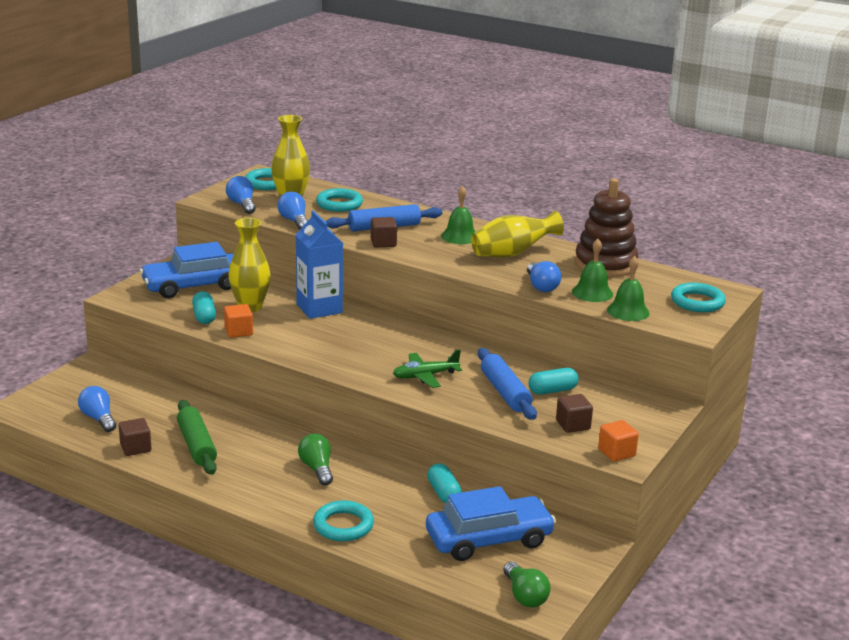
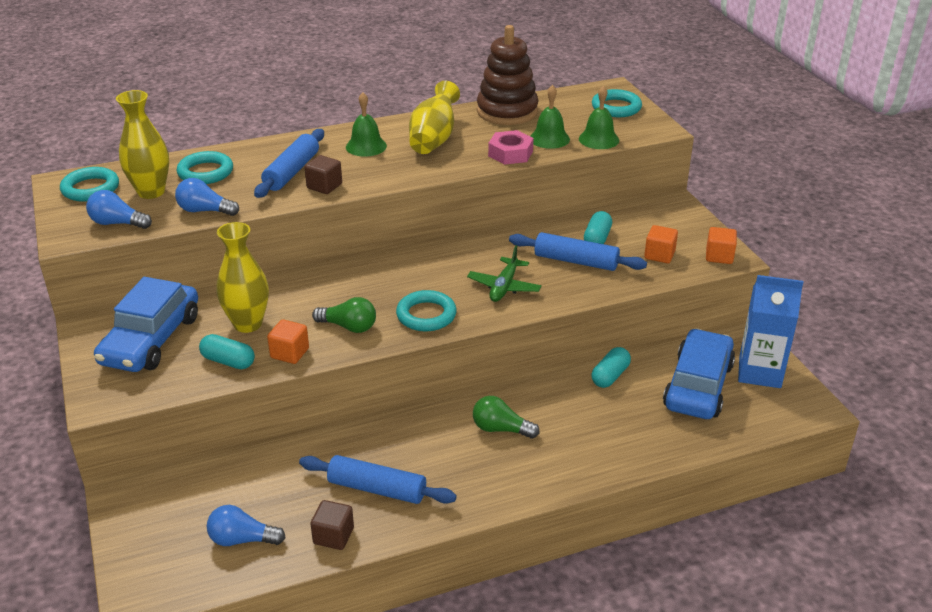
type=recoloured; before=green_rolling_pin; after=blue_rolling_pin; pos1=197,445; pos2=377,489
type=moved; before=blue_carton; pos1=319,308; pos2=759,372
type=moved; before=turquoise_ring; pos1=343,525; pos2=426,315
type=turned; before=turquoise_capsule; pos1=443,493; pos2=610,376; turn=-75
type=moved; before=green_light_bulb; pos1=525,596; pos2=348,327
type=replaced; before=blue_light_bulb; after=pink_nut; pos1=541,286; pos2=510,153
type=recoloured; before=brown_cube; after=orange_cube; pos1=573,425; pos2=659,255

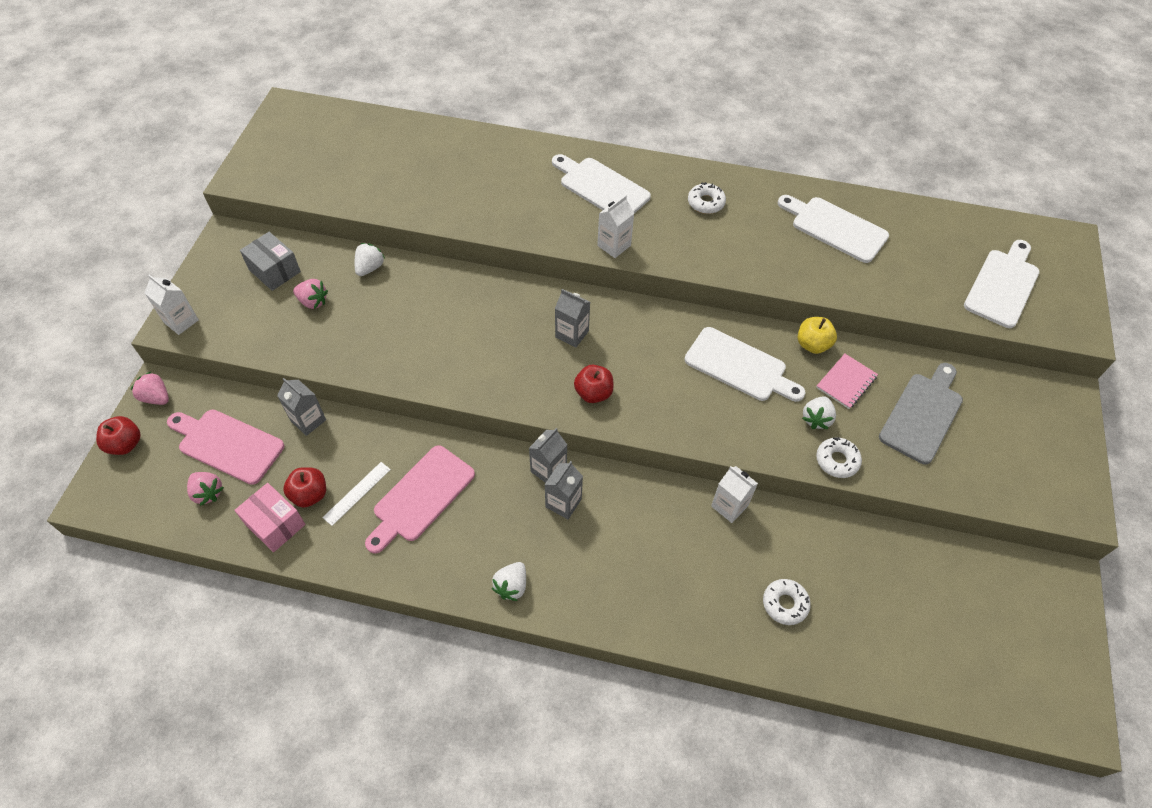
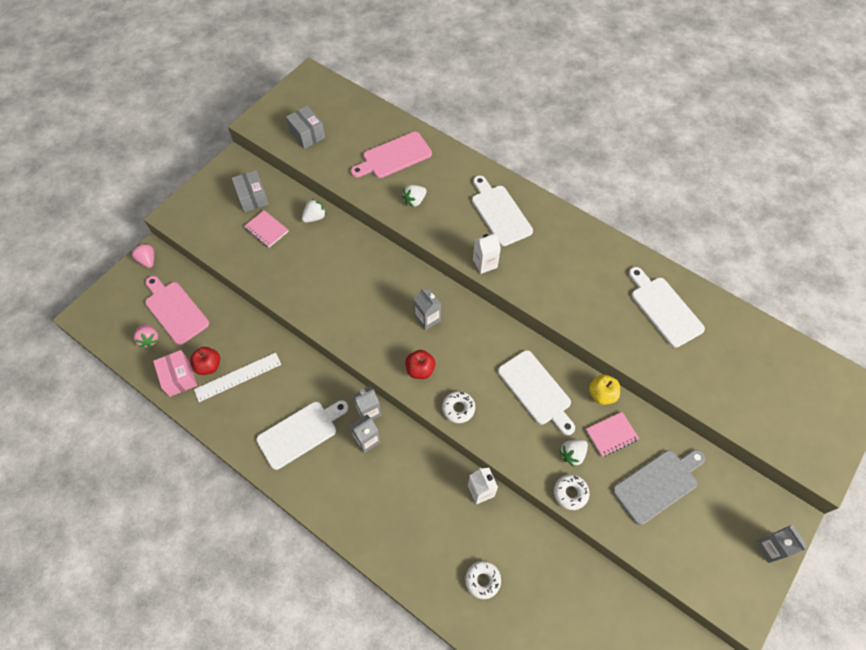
type=removed; before=red_apple; pos1=125,444
type=removed; before=white_carton; pos1=181,321
type=moved; before=grey_carton; pos1=308,420; pos2=770,547
type=replaced; before=pink_strawberry; after=pink_notebook; pos1=313,301; pos2=266,230
type=resized; before=white_ruler; pos1=357,493; pos2=238,377; scale=1.52
type=moved; before=pink_cutting_board; pos1=421,497; pos2=394,156
type=moved; before=white_strawberry; pos1=511,586; pos2=414,201
type=moved; before=white_donut; pos1=706,203; pos2=458,408
type=moved; before=white_cutting_board; pos1=1002,285; pos2=300,432
type=added; after=grey_box; pos2=307,134

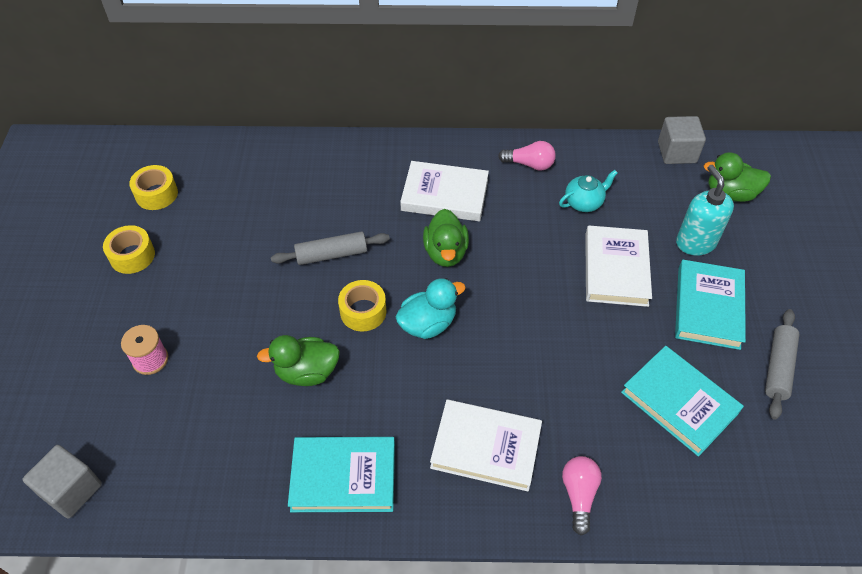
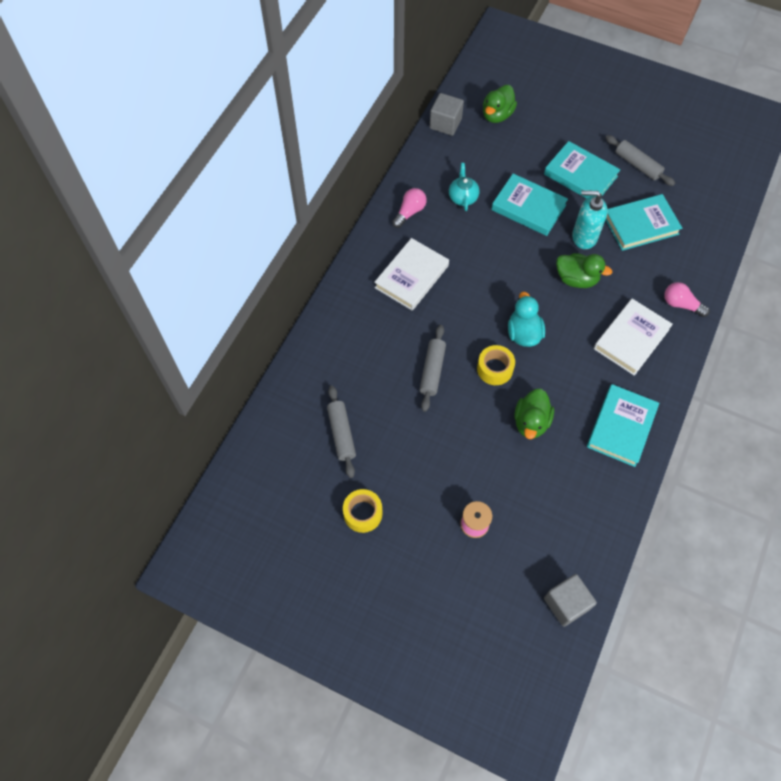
type=removed; before=yellow_tape; pos1=156,194
type=moved; before=green_duck; pos1=446,252; pos2=576,279
type=recoloured; before=white_book; after=turquoise_book; pos1=616,269; pos2=528,207
type=moved; before=turquoise_soap_dispenser; pos1=695,242; pos2=584,237
type=added; after=grey_rolling_pin; pos2=341,434

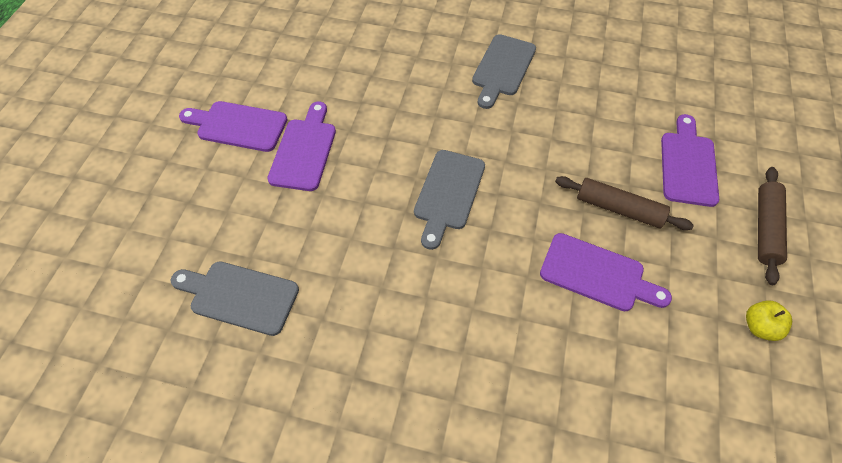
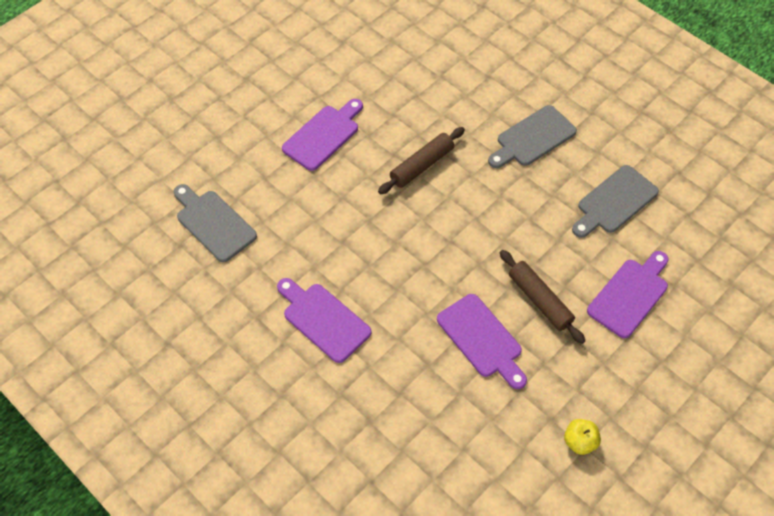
type=moved; before=purple_cutting_board; pos1=238,126; pos2=323,319
type=moved; before=grey_cutting_board; pos1=448,193; pos2=614,202
type=moved; before=brown_rolling_pin; pos1=765,228; pos2=421,165

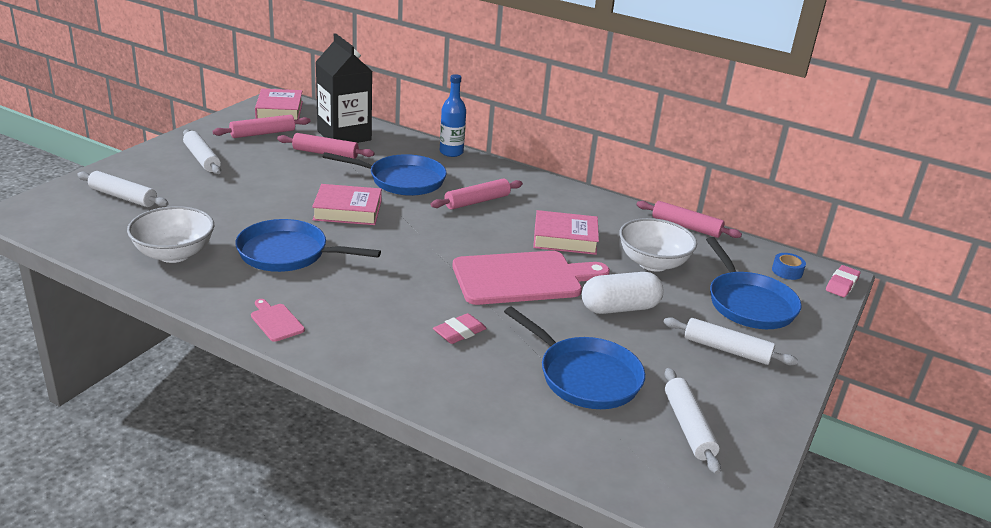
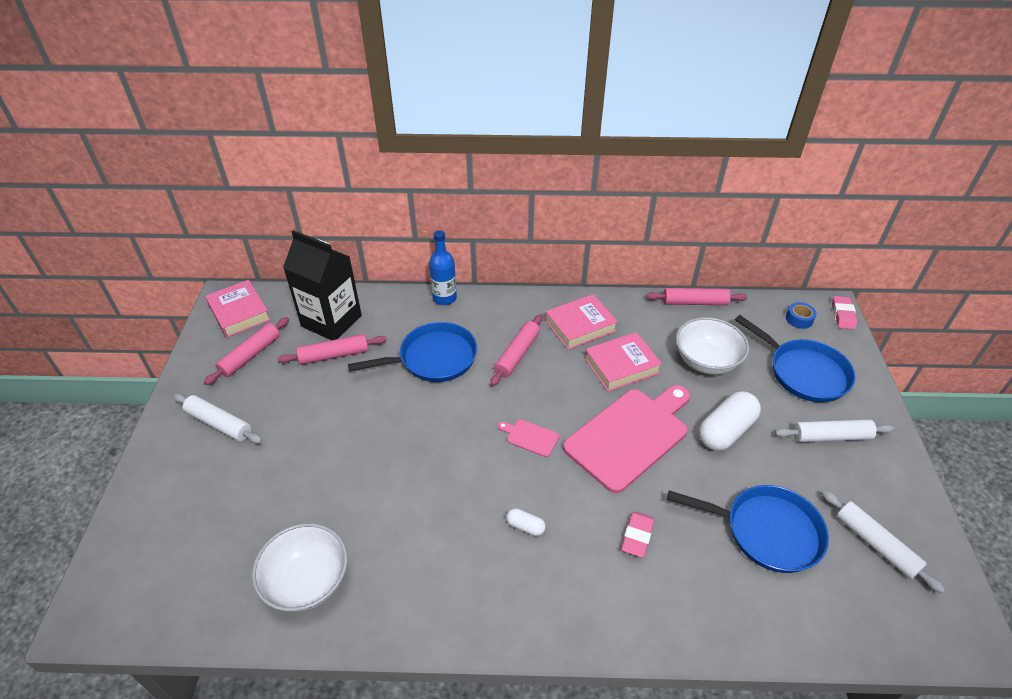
type=removed; before=white_rolling_pin; pos1=123,197
type=removed; before=blue_pan; pos1=288,253
type=moved; before=pink_cutting_board; pos1=276,321; pos2=530,437
type=moved; before=pink_book; pos1=347,210; pos2=580,326
type=added; after=white_capsule; pos2=525,526

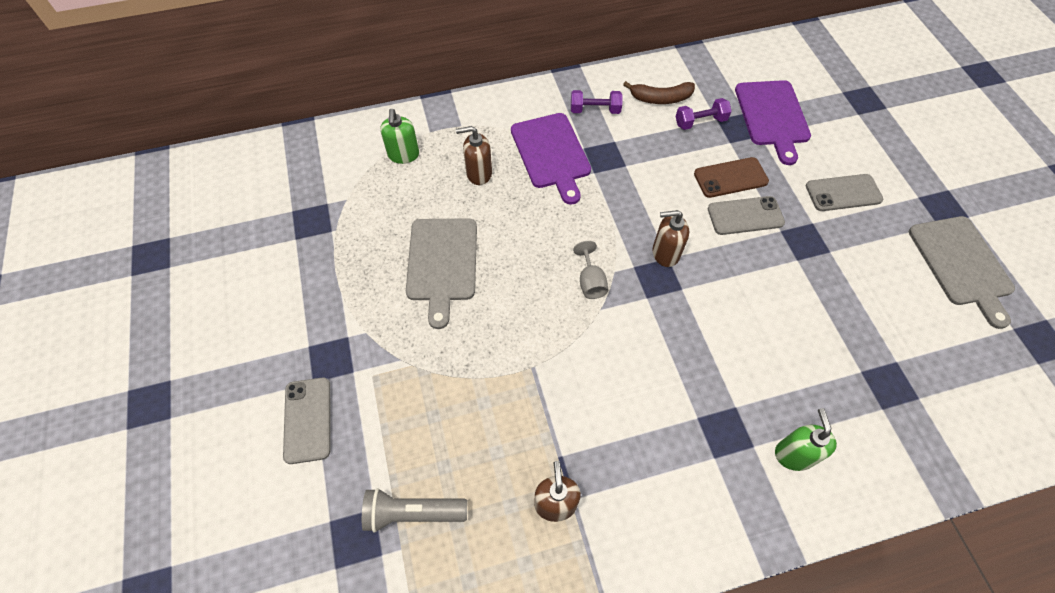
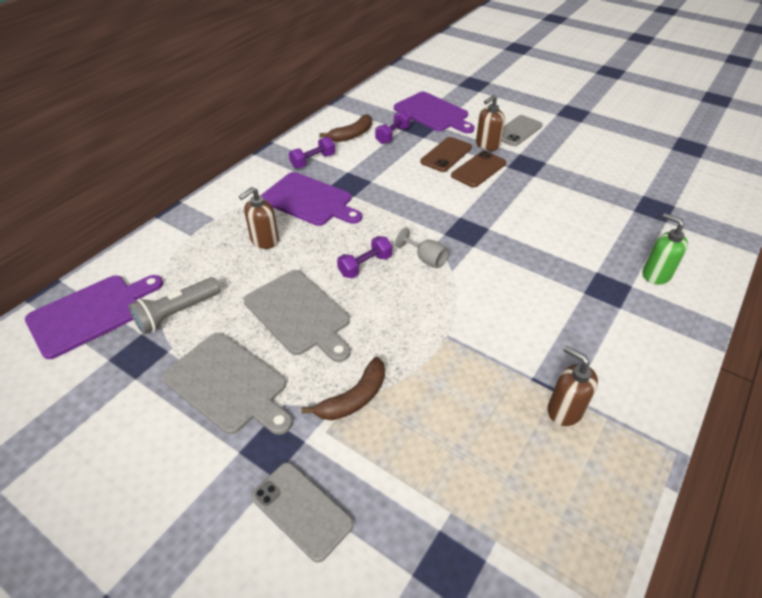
type=moved; before=grey_flashlight; pos1=413,512; pos2=177,313
type=removed; before=green_soap_dispenser; pos1=403,155
type=moved; before=brown_soap_dispenser; pos1=665,253; pos2=487,145
type=recoloured; before=grey_phone; after=brown_phone; pos1=745,216; pos2=478,169
type=moved; before=grey_cutting_board; pos1=961,264; pos2=228,384
type=added; after=purple_cutting_board; pos2=91,313
type=added; after=brown_banana; pos2=354,398
type=added; after=purple_dumbbell; pos2=365,266

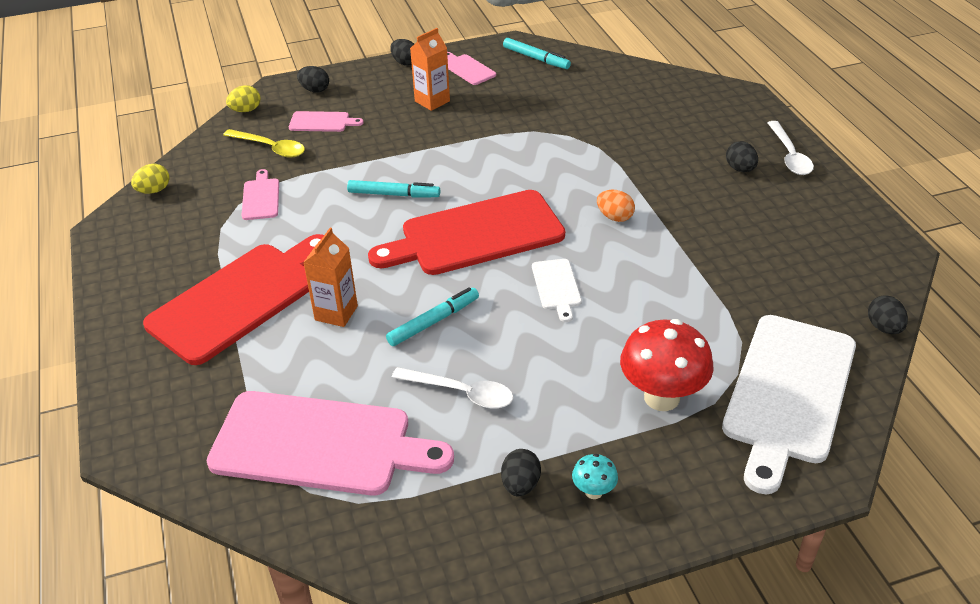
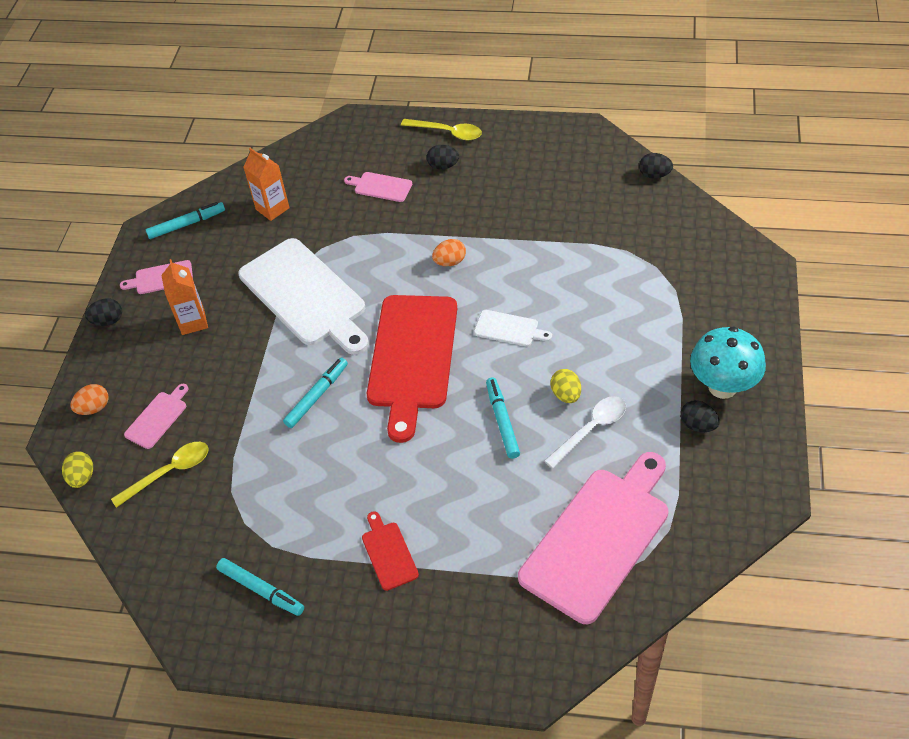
type=moved; before=yellow_egg; pos1=154,190; pos2=566,395
type=resized; before=red_cutting_board; pos1=240,299; pos2=388,553; scale=0.44
type=moved; before=pink_cutting_board; pos1=261,197; pos2=380,186
type=recoloured; before=black_egg; after=orange_egg; pos1=315,90; pos2=94,408
type=moved; before=orange_carton; pos1=336,313; pos2=272,208
type=resized; before=turquoise_mushroom; pos1=593,491; pos2=722,387; scale=2.16
type=removed; before=red_mushroom; pos1=661,397
type=moved; before=white_cutting_board; pos1=788,393; pos2=305,296
type=recoloured; before=white_spoon; after=yellow_spoon; pos1=789,155; pos2=447,132
type=added; after=turquoise_marker; pos2=261,590

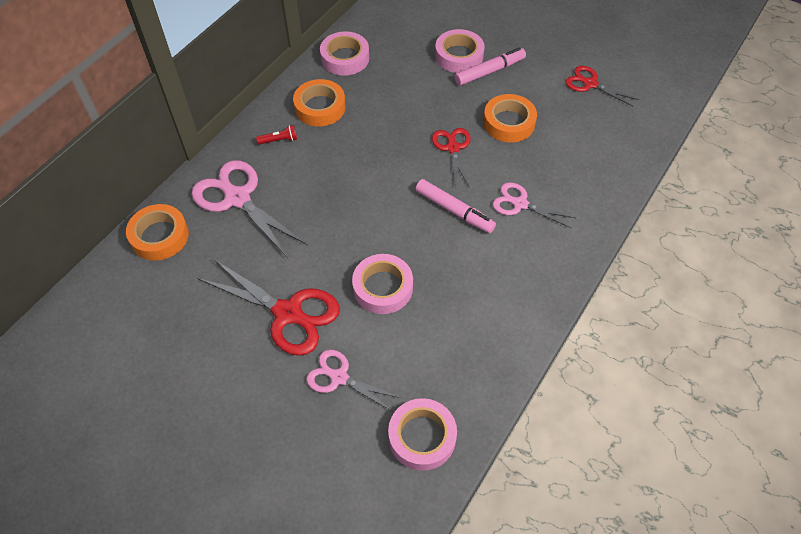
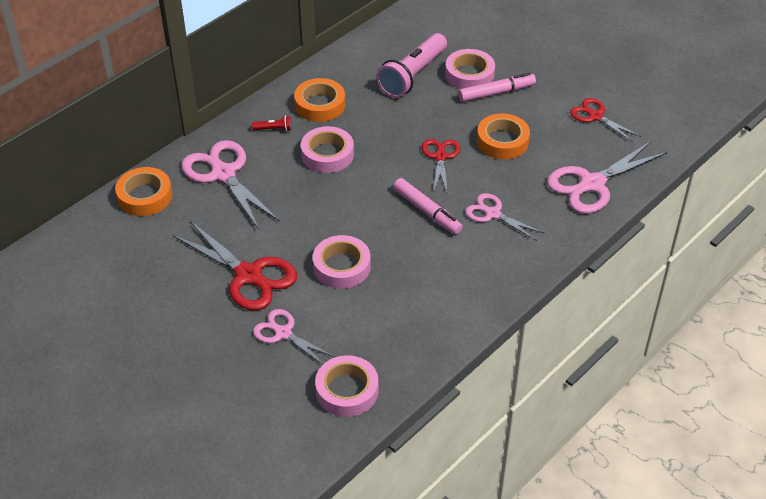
type=moved; before=pink_tape; pos1=345,58; pos2=327,154
type=added; after=pink_flashlight; pos2=412,75
type=added; after=pink_scissors; pos2=592,184

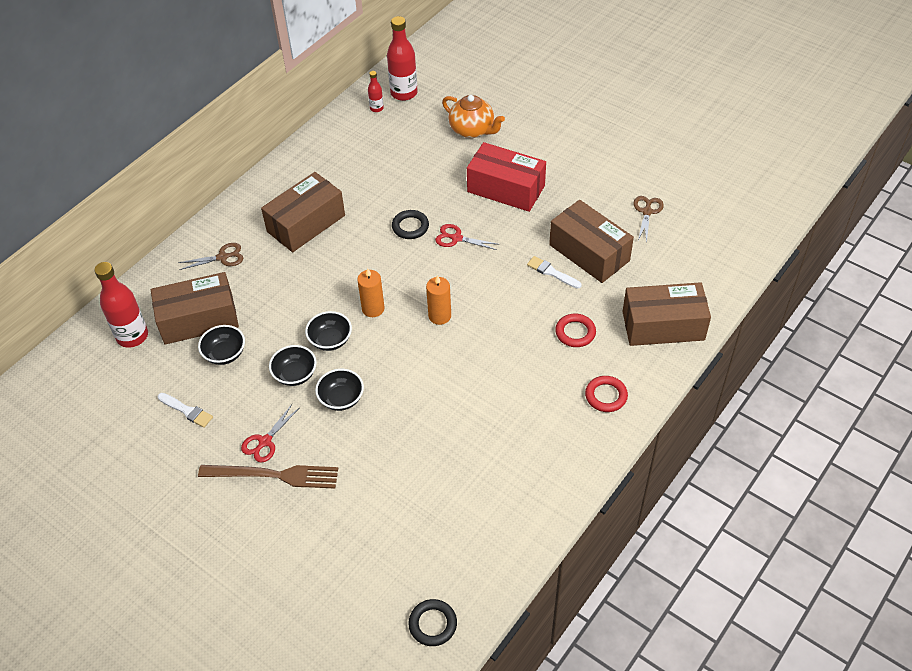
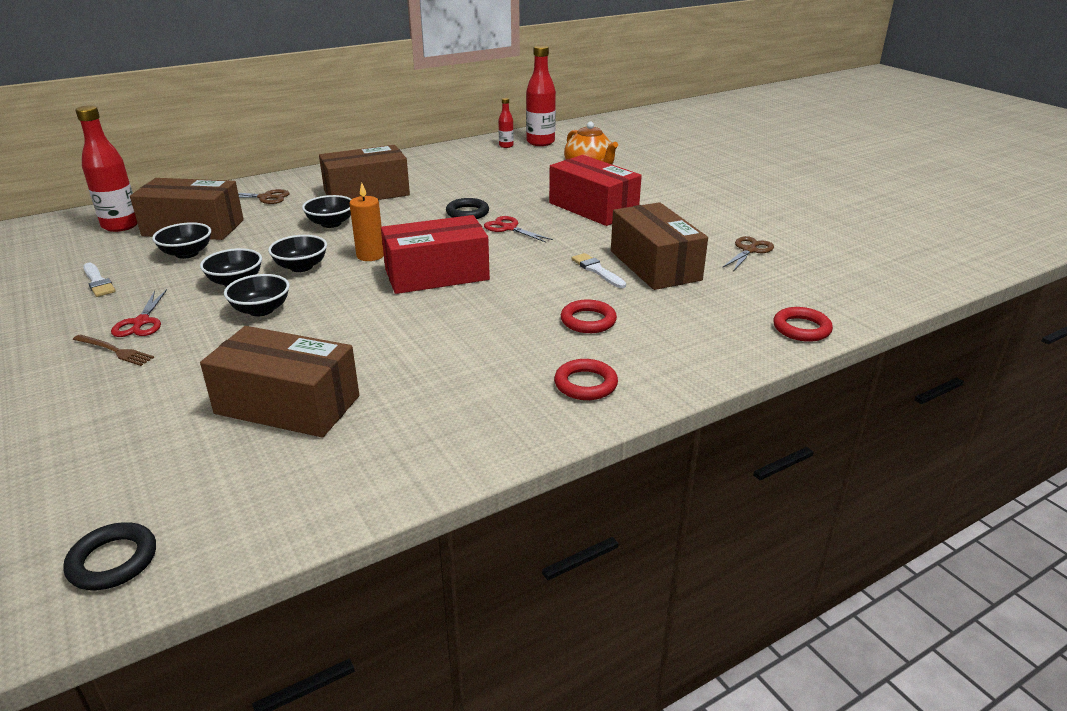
type=resized; before=brown_fork; pos1=274,475; pos2=114,351; scale=0.53
type=turned; before=red_scissors; pos1=265,441; pos2=141,322; turn=-60
type=replaced; before=orange_candle; after=red_box; pos1=439,316; pos2=437,275
type=moved; before=brown_box; pos1=663,325; pos2=288,404
type=added; after=black_bowl; pos2=331,223
type=added; after=red_ring; pos2=801,328

